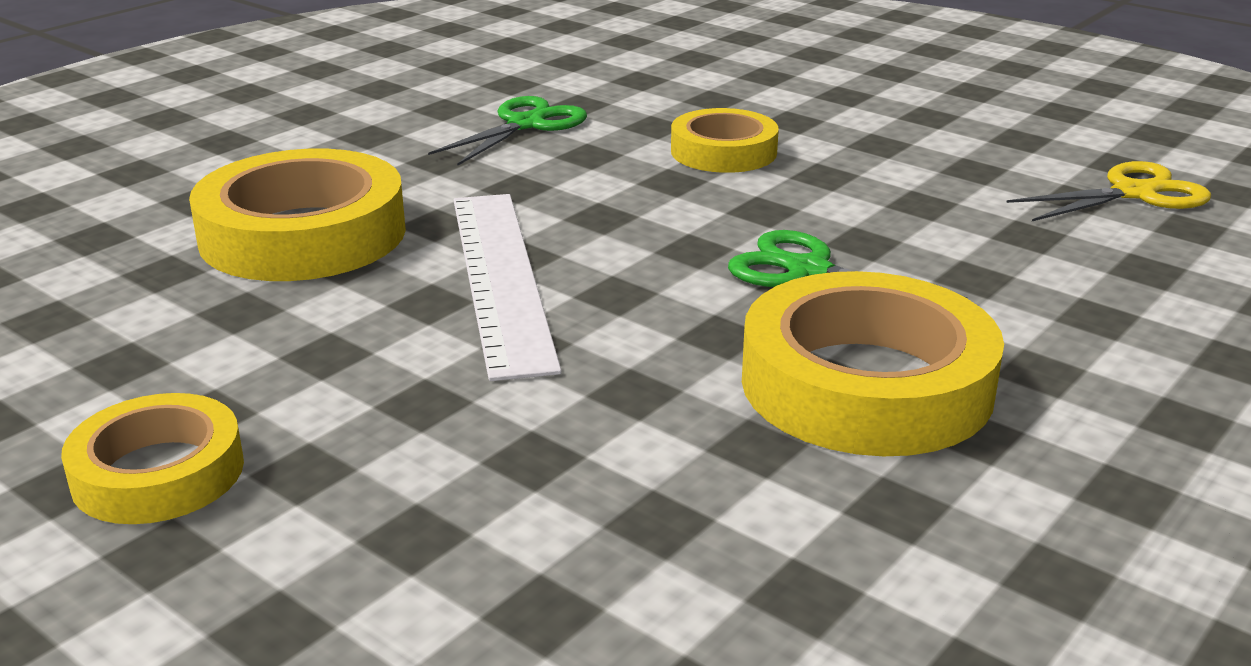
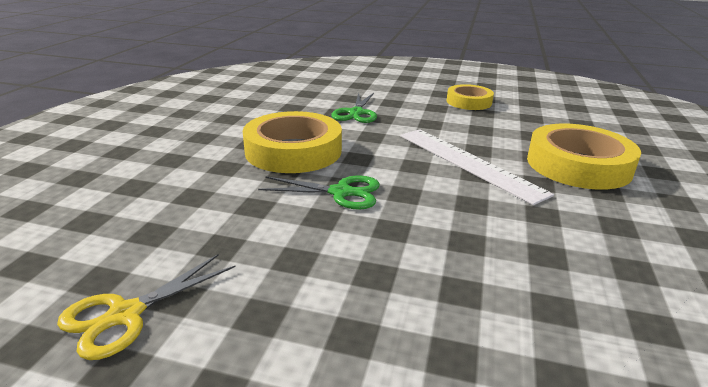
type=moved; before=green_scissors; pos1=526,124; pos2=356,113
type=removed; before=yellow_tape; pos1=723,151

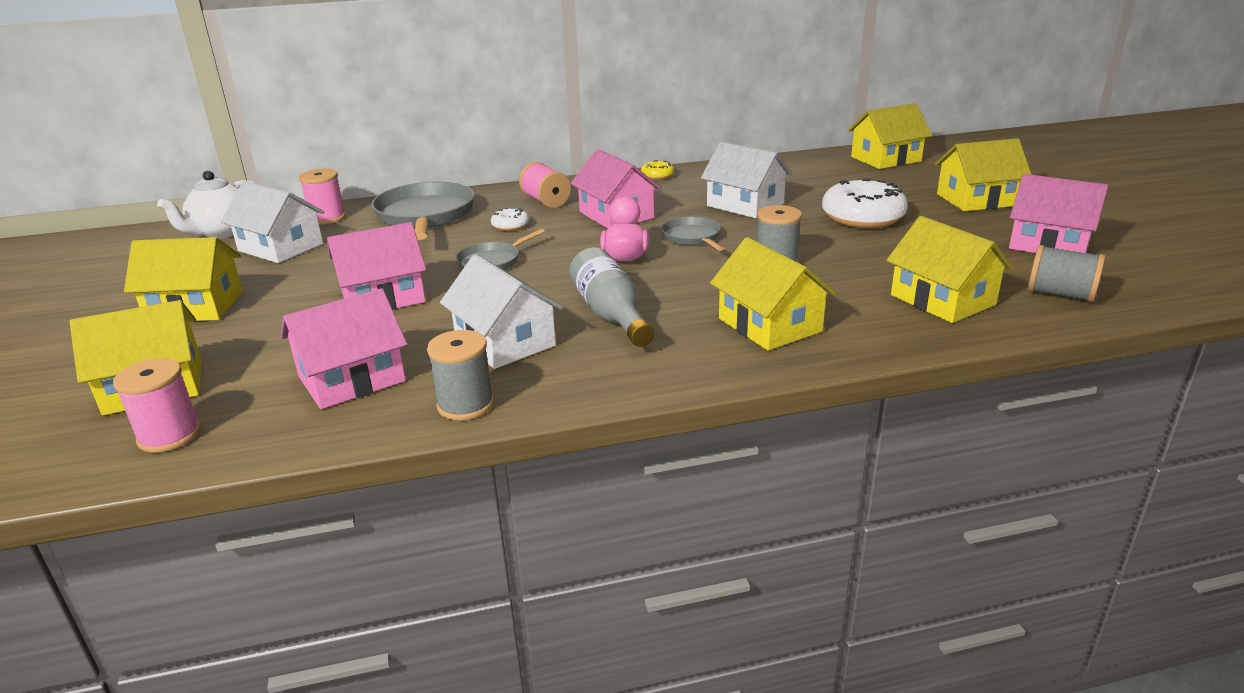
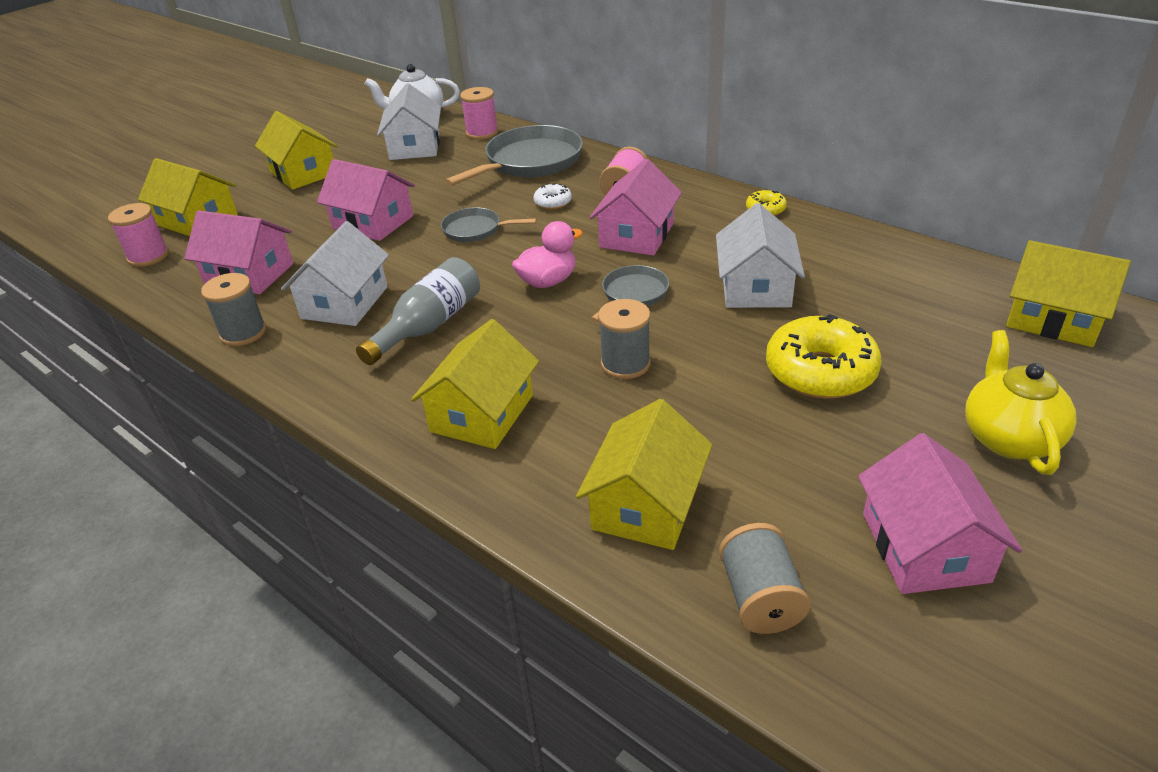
type=recoloured; before=white_donut; after=yellow_donut; pos1=862,217; pos2=820,372
type=replaced; before=yellow_house; after=yellow_teapot; pos1=976,200; pos2=1008,438

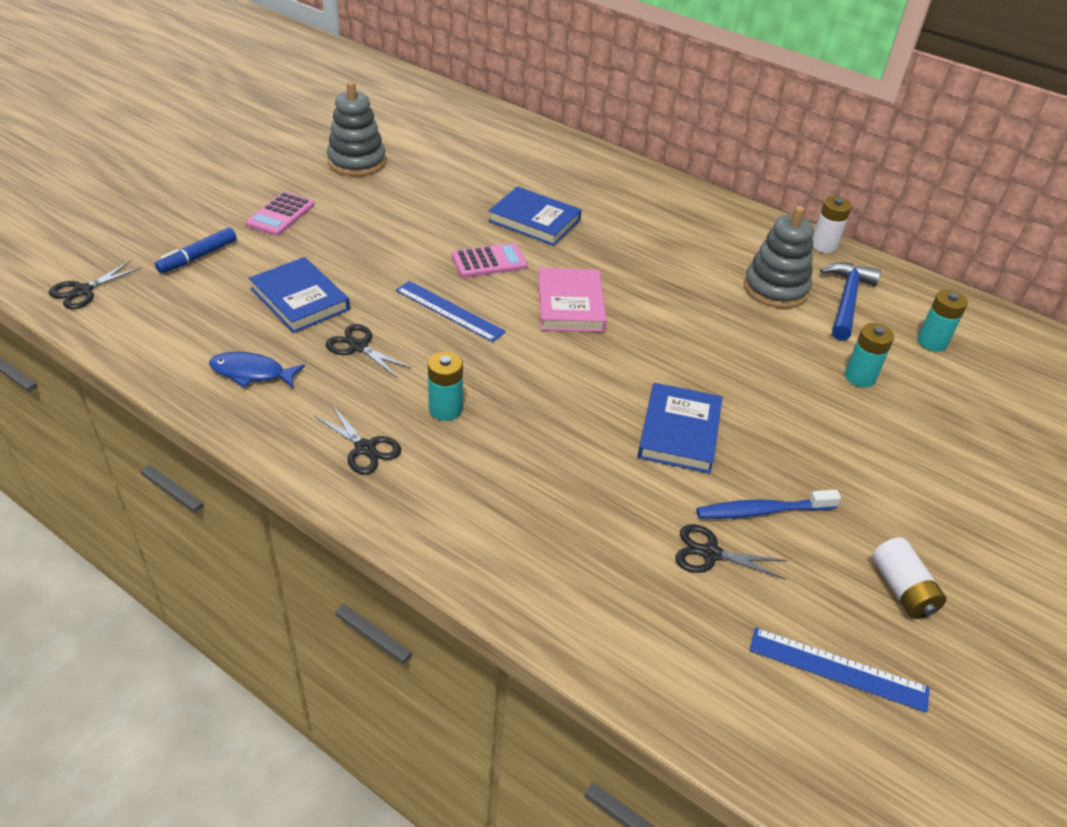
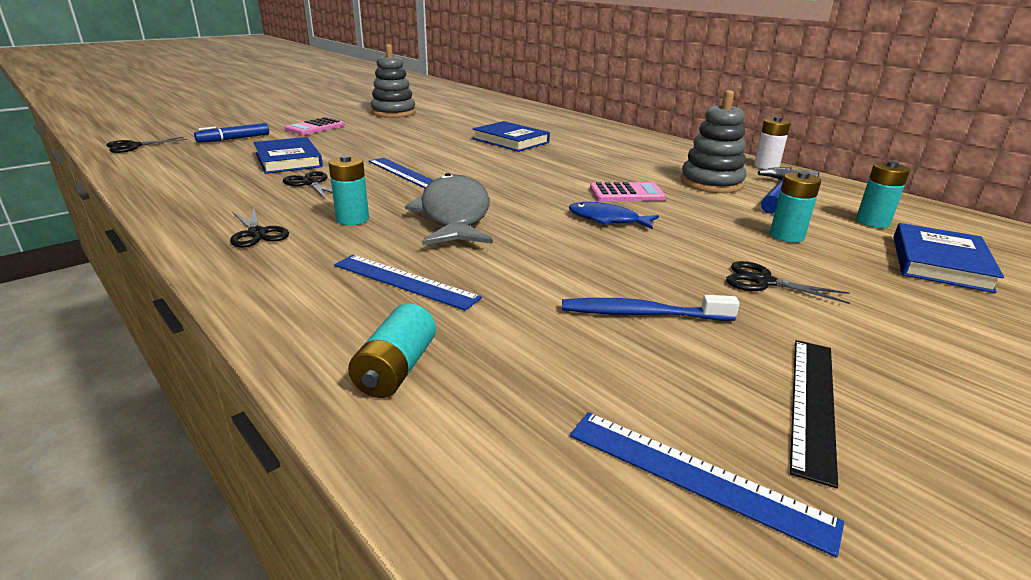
type=moved; before=blue_fish; pos1=252,373; pos2=607,219
type=moved; before=pink_calculator; pos1=489,261; pos2=626,194
type=removed; before=pink_book; pos1=570,305
type=moved; before=blue_book; pos1=679,432; pos2=939,263
type=moved; before=black_scissors; pos1=710,553; pos2=763,282
type=replaced; before=white_battery; after=black_ruler; pos1=902,589; pos2=812,403
type=added; after=blue_ruler; pos2=404,281
type=added; after=turquoise_battery; pos2=396,369
type=added; after=grey_fish; pos2=454,215

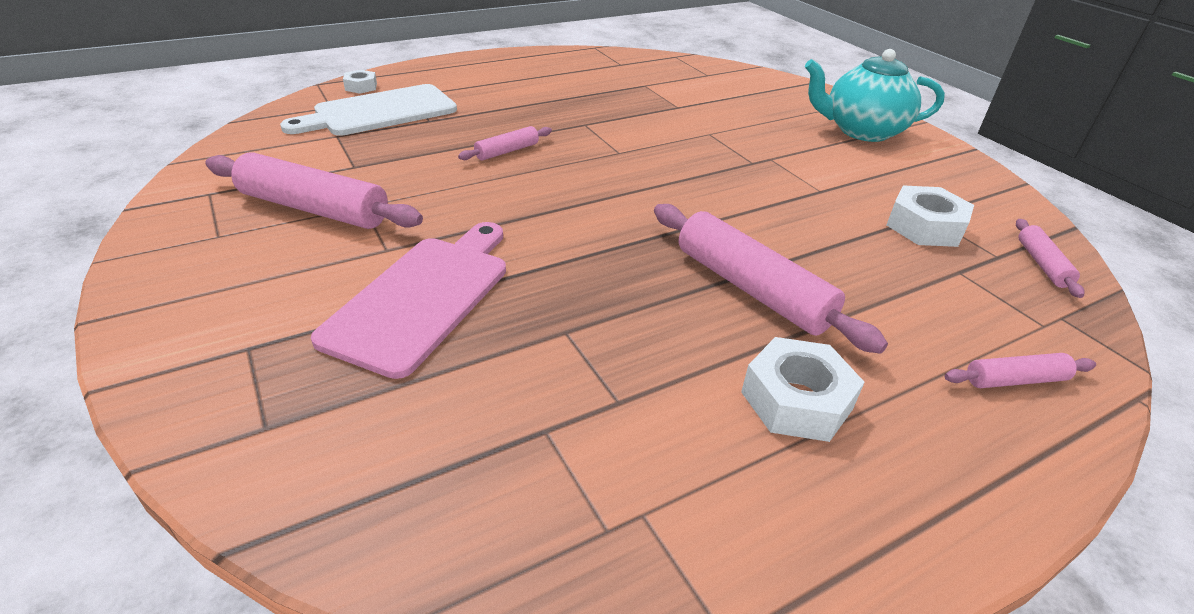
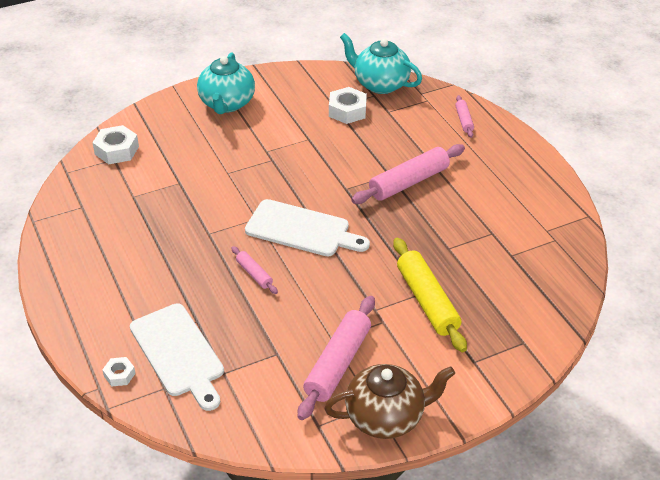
type=replaced; before=pink_cutting_board; after=yellow_rolling_pin; pos1=423,297; pos2=427,301
type=moved; before=white_nut; pos1=796,400; pos2=116,150
type=replaced; before=pink_rolling_pin; after=turquoise_teapot; pos1=1042,264; pos2=380,84
type=added; after=white_cutting_board; pos2=302,229
type=added; after=brown_teapot; pos2=386,417

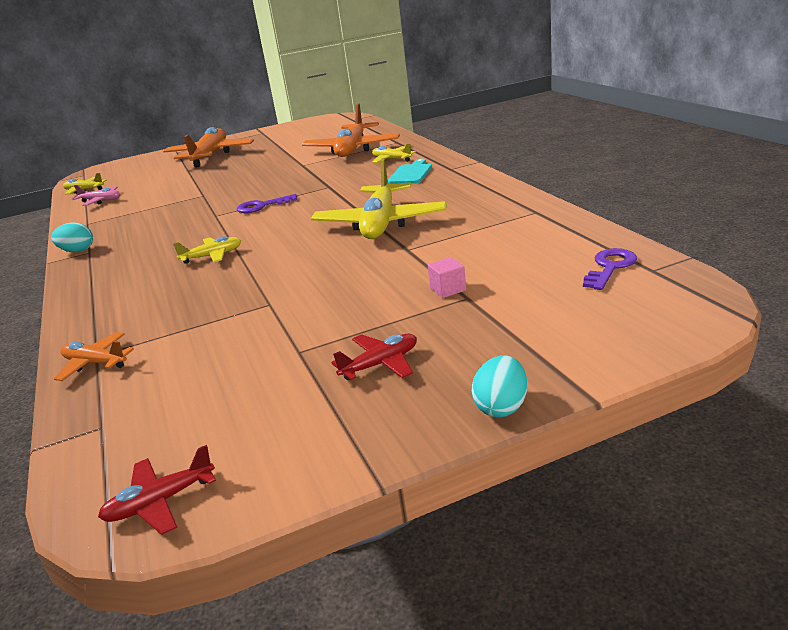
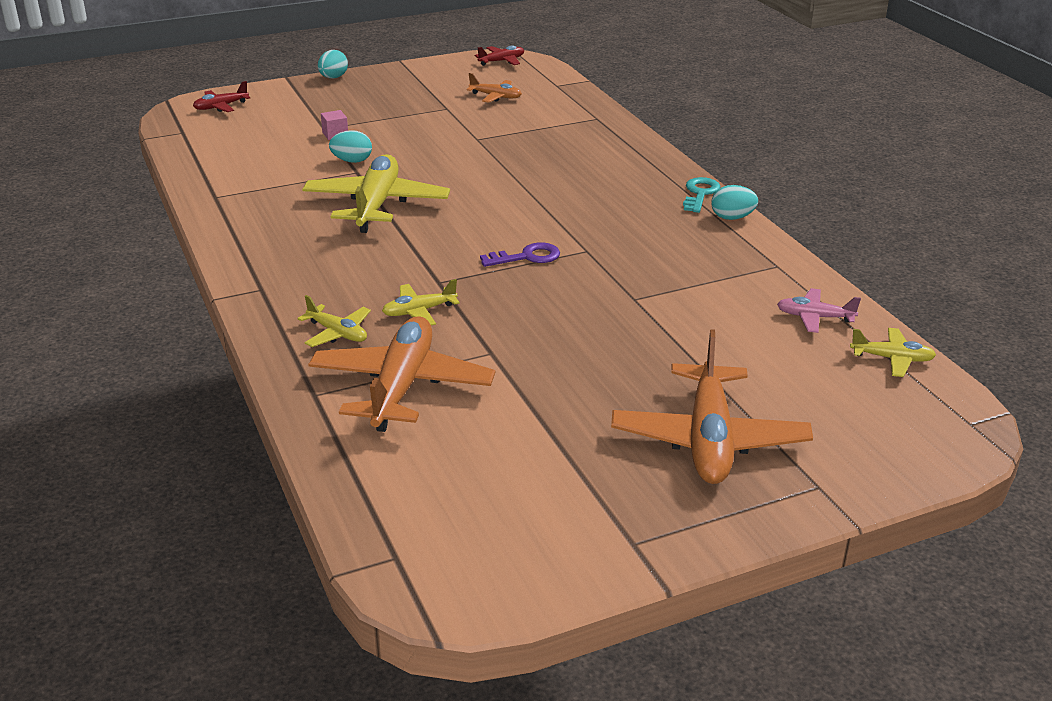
type=moved; before=orange_plane; pos1=95,363; pos2=495,96
type=moved; before=yellow_plane; pos1=212,256; pos2=419,311
type=moved; before=red_plane; pos1=380,364; pos2=221,107
type=removed; before=turquoise_cutting_board; pos1=411,173
type=removed; before=purple_key; pos1=610,267
type=added; after=turquoise_egg; pos2=352,161
type=added; after=turquoise_key; pos2=700,194

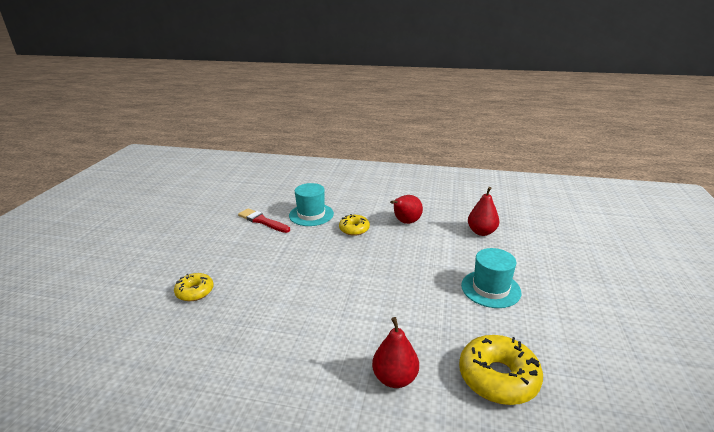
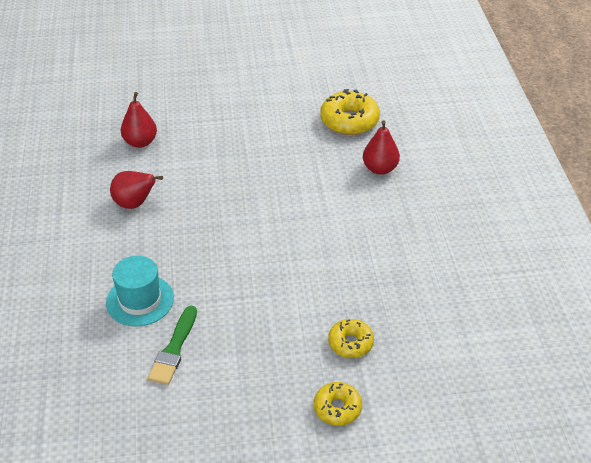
type=recoloured; before=red_brush; after=green_brush; pos1=262,221; pos2=174,349
type=moved; before=yellow_donut; pos1=354,229; pos2=337,408
type=removed; before=turquoise_hat; pos1=490,289

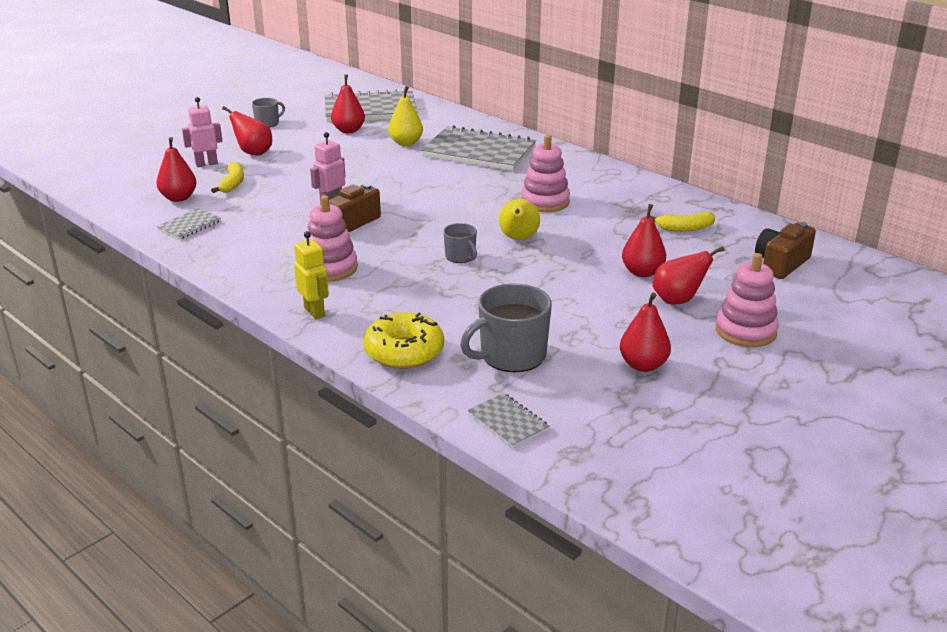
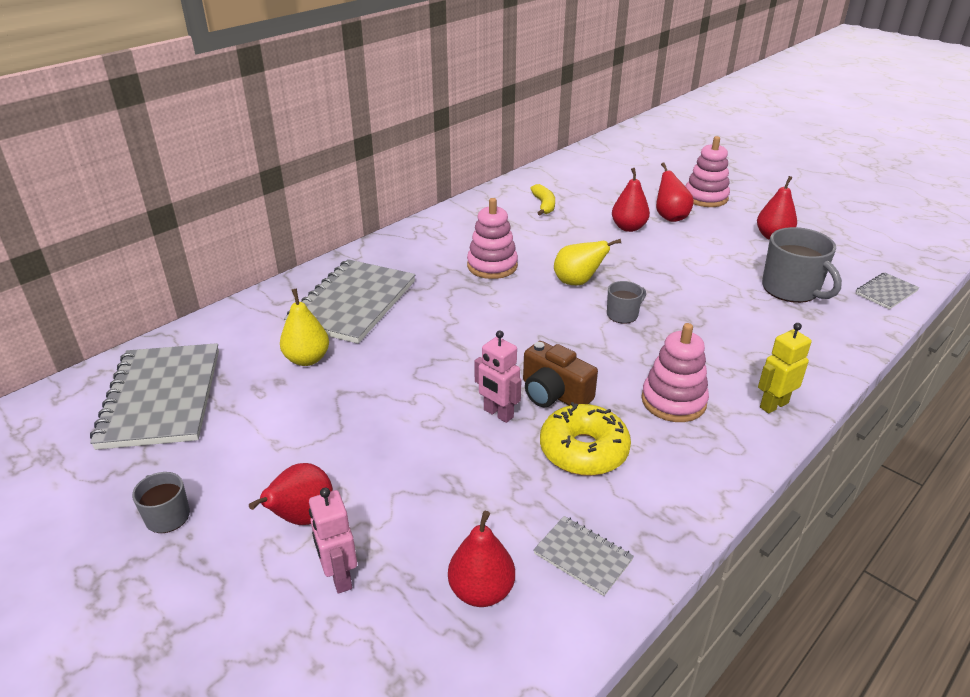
type=removed; before=yellow_banana; pos1=232,184
type=removed; before=red_pear; pos1=348,130
type=moved; before=yellow_donut; pos1=404,352; pos2=583,450
type=removed; before=brown_camera; pos1=781,264

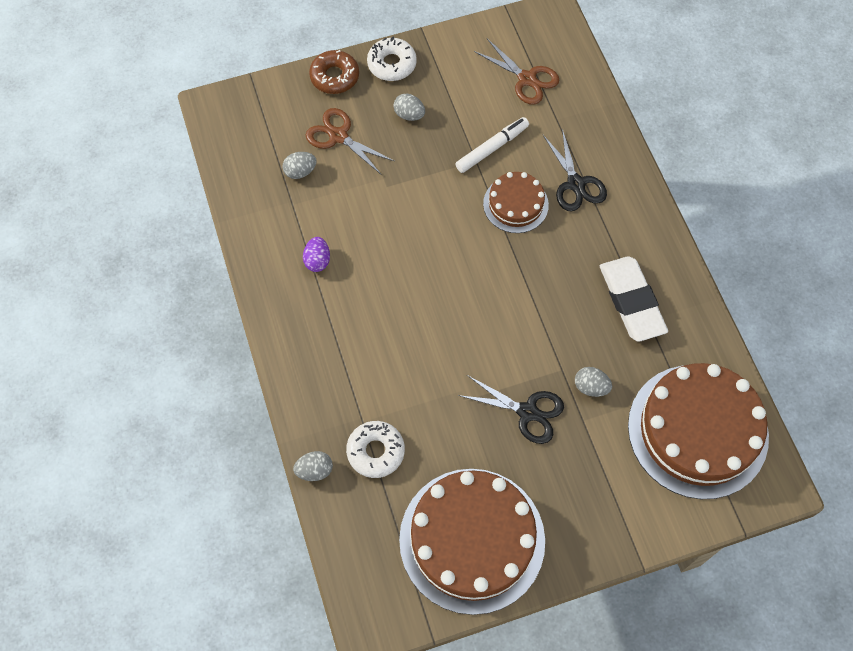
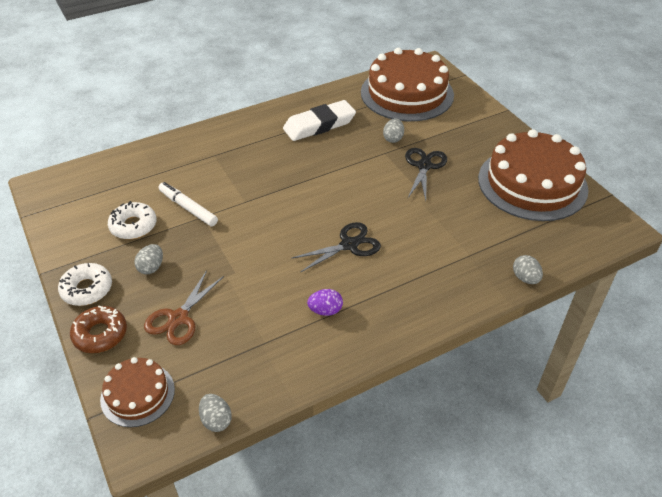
type=moved; before=grey_egg; pos1=300,172; pos2=216,420
type=moved; before=white_donut; pos1=375,451; pos2=133,226
type=removed; before=brown_scissors; pos1=527,79
type=moved; before=brown_cake; pos1=515,204; pos2=137,394
type=moved; before=black_scissors; pos1=576,184; pos2=349,245

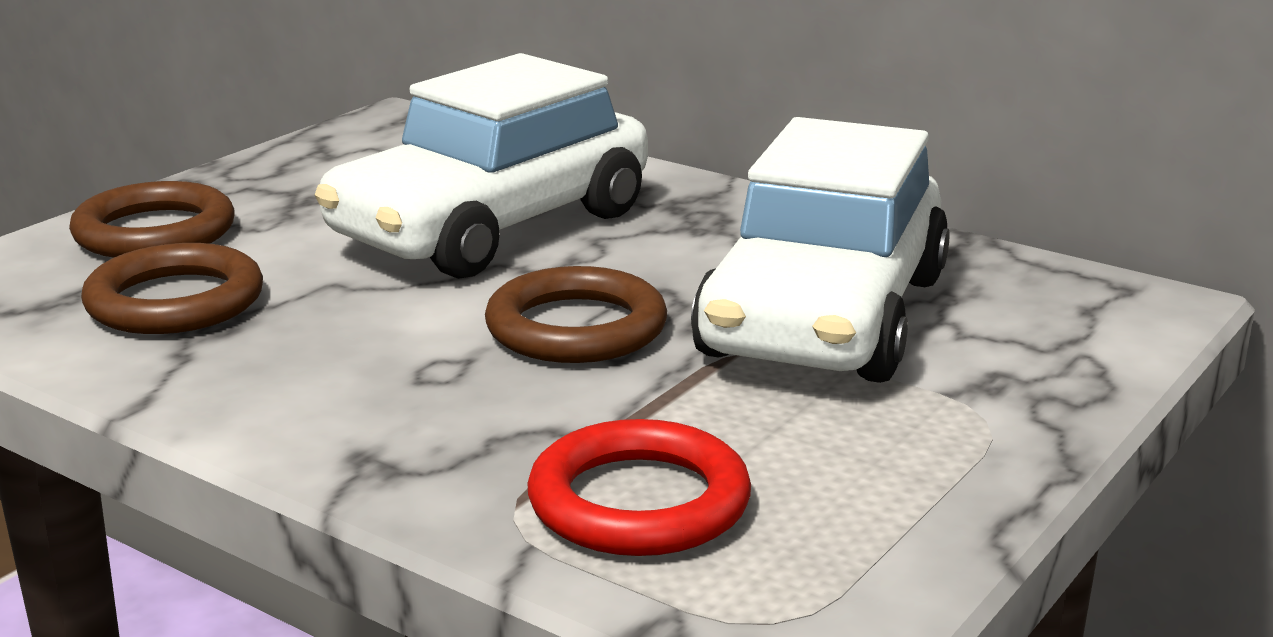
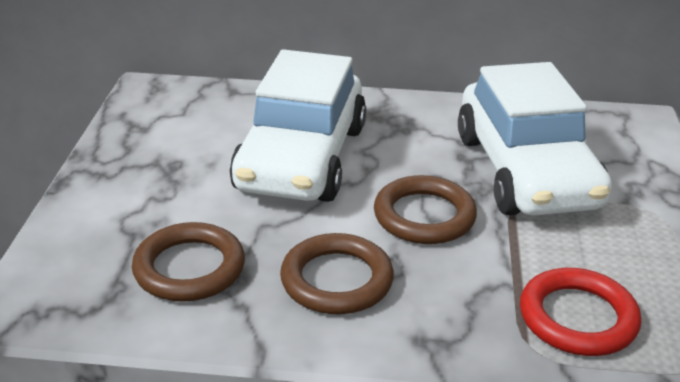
type=moved; before=brown_ring; pos1=154,232; pos2=336,280

